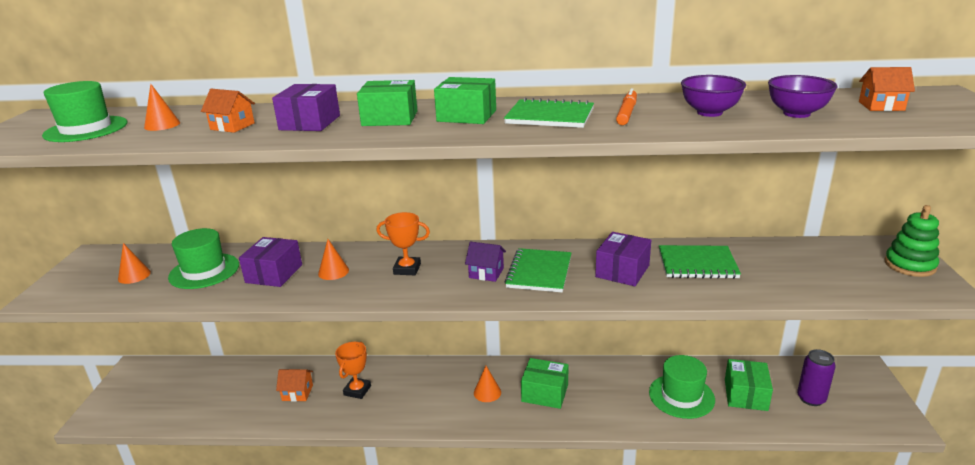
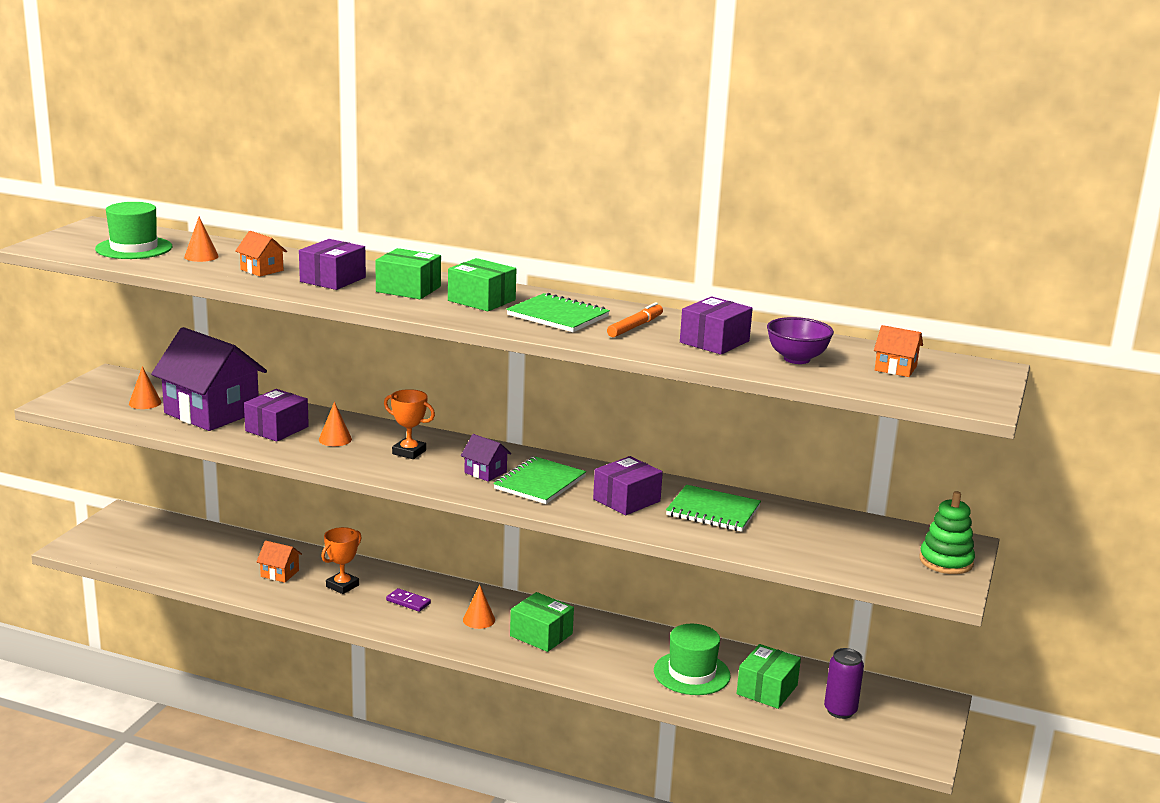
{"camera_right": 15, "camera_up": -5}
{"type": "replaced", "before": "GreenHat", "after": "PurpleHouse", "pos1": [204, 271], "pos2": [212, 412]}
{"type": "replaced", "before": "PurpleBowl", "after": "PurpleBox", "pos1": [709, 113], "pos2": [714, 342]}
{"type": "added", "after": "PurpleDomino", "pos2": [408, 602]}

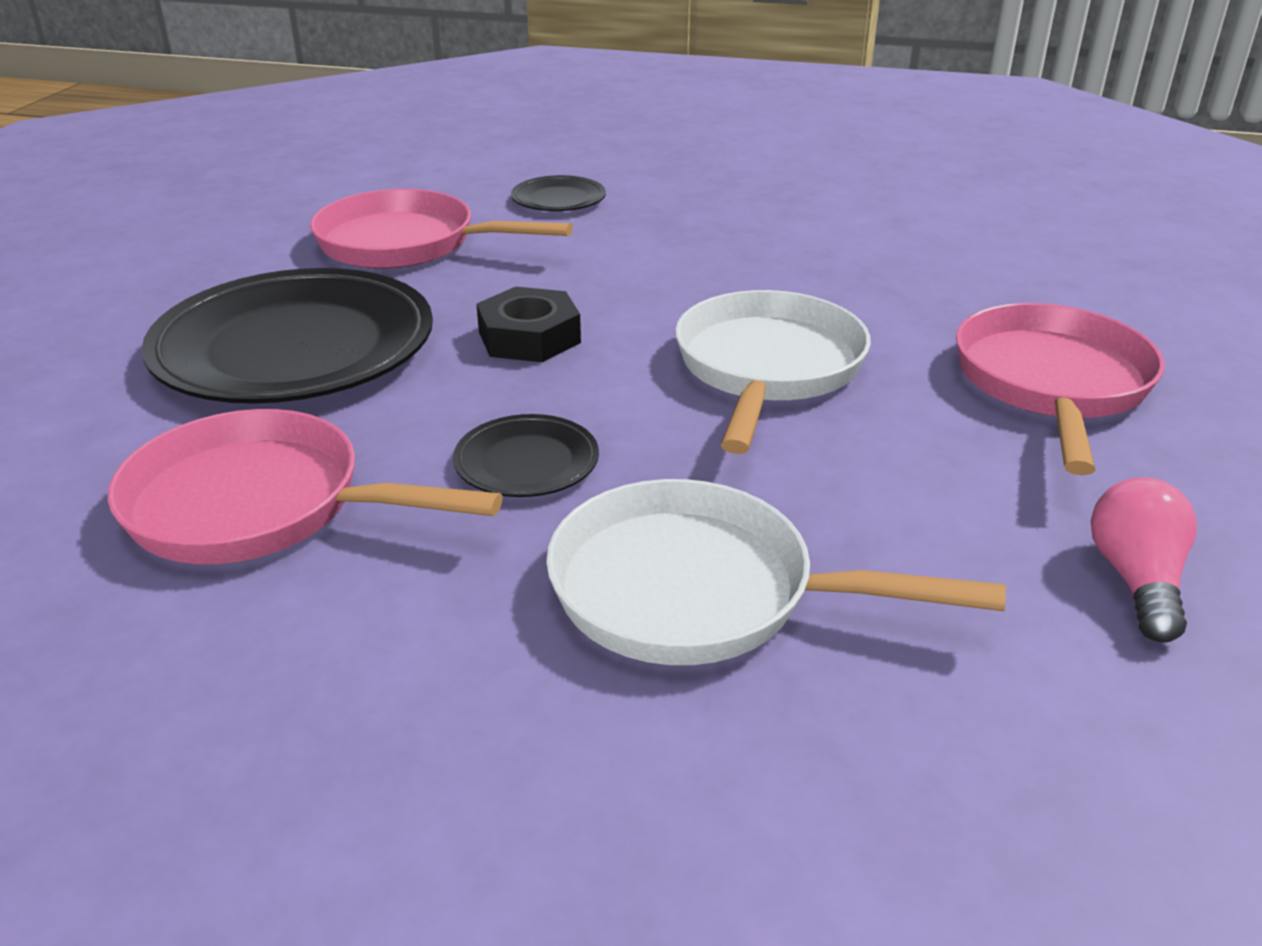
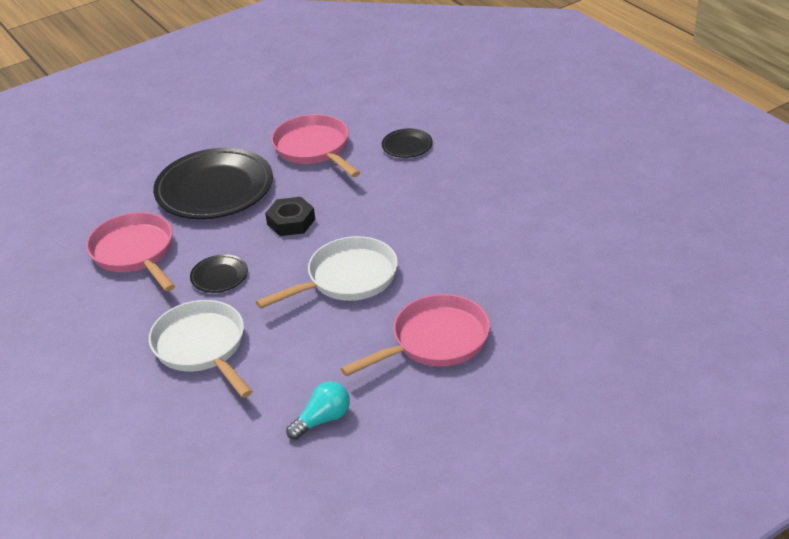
{"camera_right": 45, "camera_up": 5}
{"type": "recoloured", "before": "PinkLightBulb", "after": "TurquoiseLightBulb", "pos1": [1136, 580], "pos2": [322, 420]}

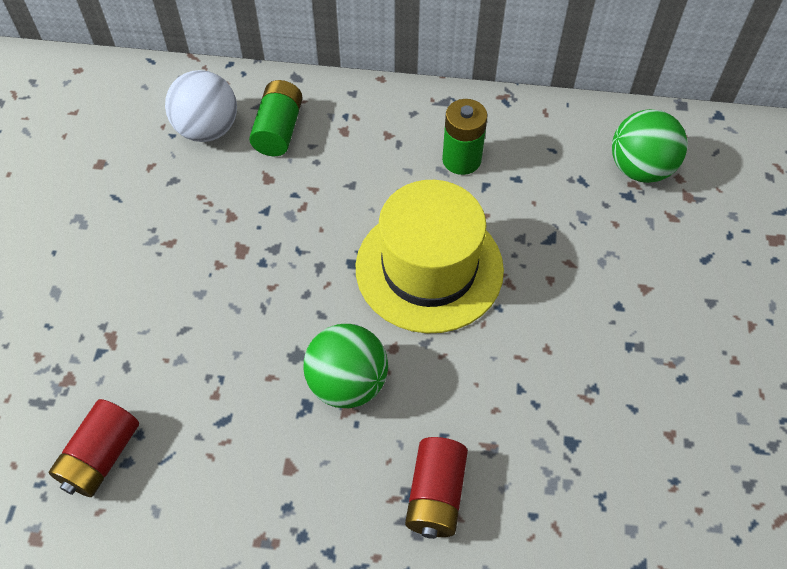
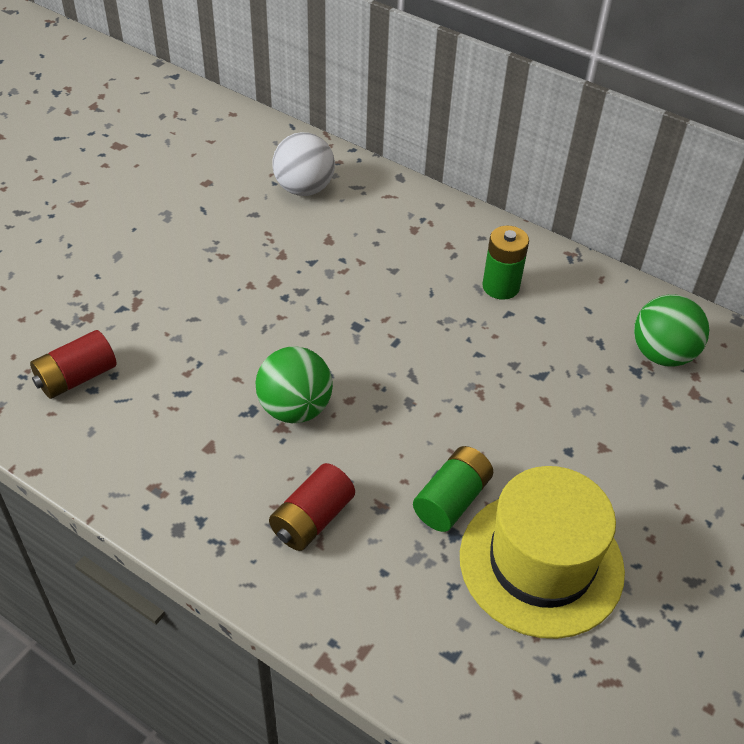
{"camera_right": 25, "camera_up": -10}
{"type": "moved", "before": "GreenBattery", "pos1": [278, 130], "pos2": [451, 500]}
{"type": "moved", "before": "YellowHat", "pos1": [429, 268], "pos2": [541, 563]}

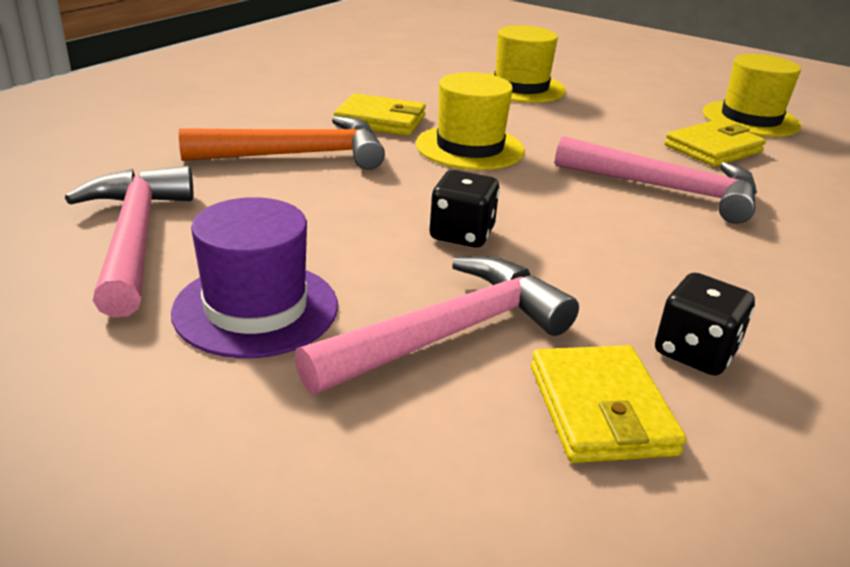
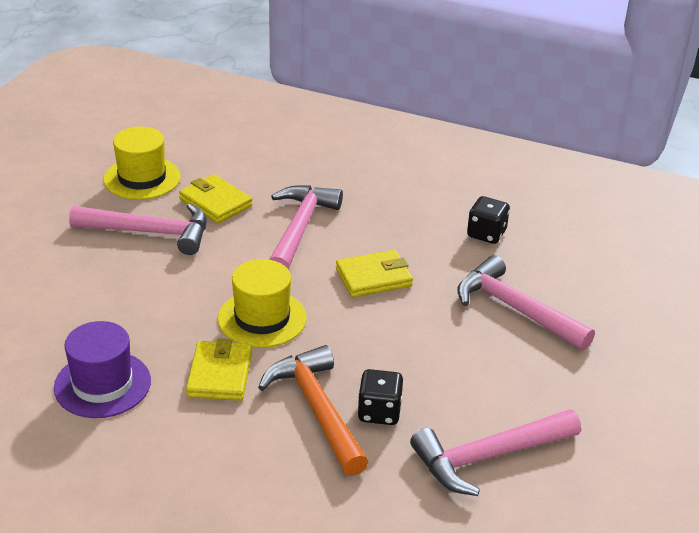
{"camera_right": -100, "camera_up": 5}
{"type": "moved", "before": "PurpleHat", "pos1": [256, 308], "pos2": [102, 384]}
{"type": "moved", "before": "BlackDice", "pos1": [462, 234], "pos2": [379, 412]}
{"type": "removed", "before": "YellowHat", "pos1": [520, 87]}
{"type": "moved", "before": "YellowWallet", "pos1": [601, 409], "pos2": [373, 277]}
{"type": "added", "after": "PinkHammer", "pos2": [150, 232]}

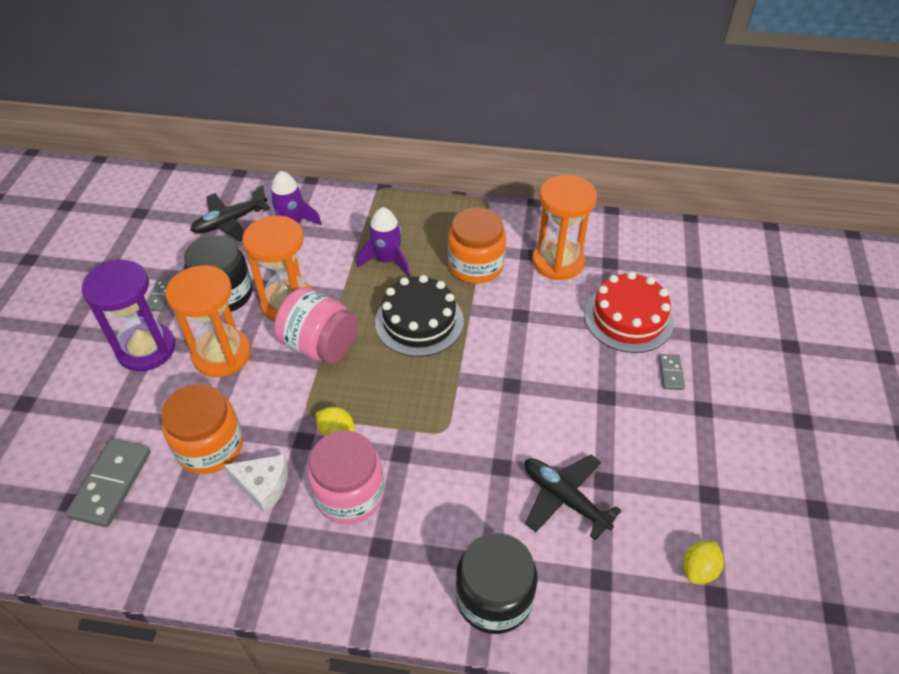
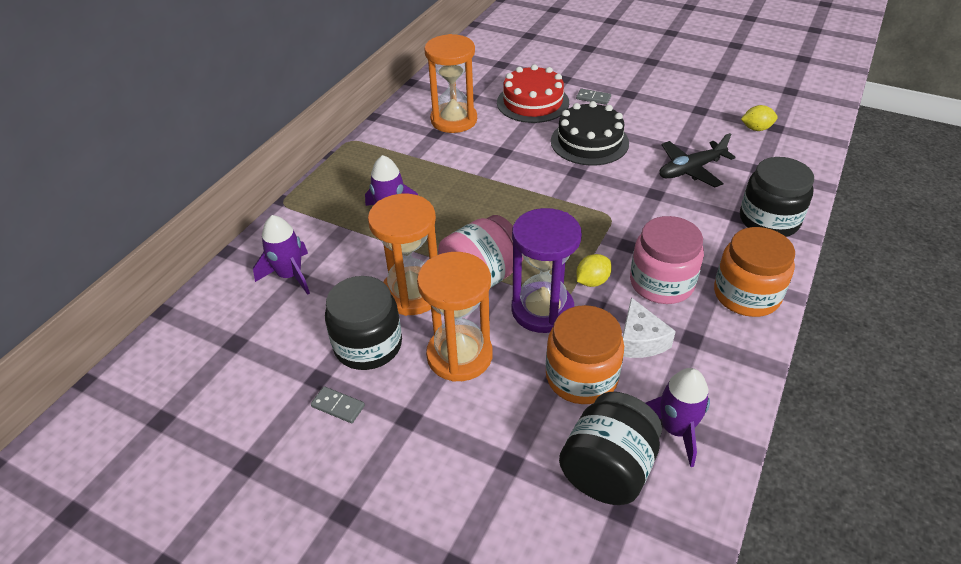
{"camera_right": -70, "camera_up": -5}
{"type": "replaced", "before": "GreyDomino", "after": "BlackJar", "pos1": [111, 484], "pos2": [608, 469]}
{"type": "moved", "before": "PurpleHourglass", "pos1": [146, 349], "pos2": [542, 310]}
{"type": "removed", "before": "BlackPlane", "pos1": [230, 222]}
{"type": "turned", "before": "WhiteCheese", "pos1": [263, 486], "pos2": [640, 340], "turn": 135}
{"type": "moved", "before": "BlackCake", "pos1": [419, 321], "pos2": [589, 142]}
{"type": "moved", "before": "OrangeJar", "pos1": [476, 265], "pos2": [746, 295]}
{"type": "turned", "before": "YellowLemon", "pos1": [698, 569], "pos2": [756, 129], "turn": -60}
{"type": "added", "after": "PurpleRocket", "pos2": [675, 429]}

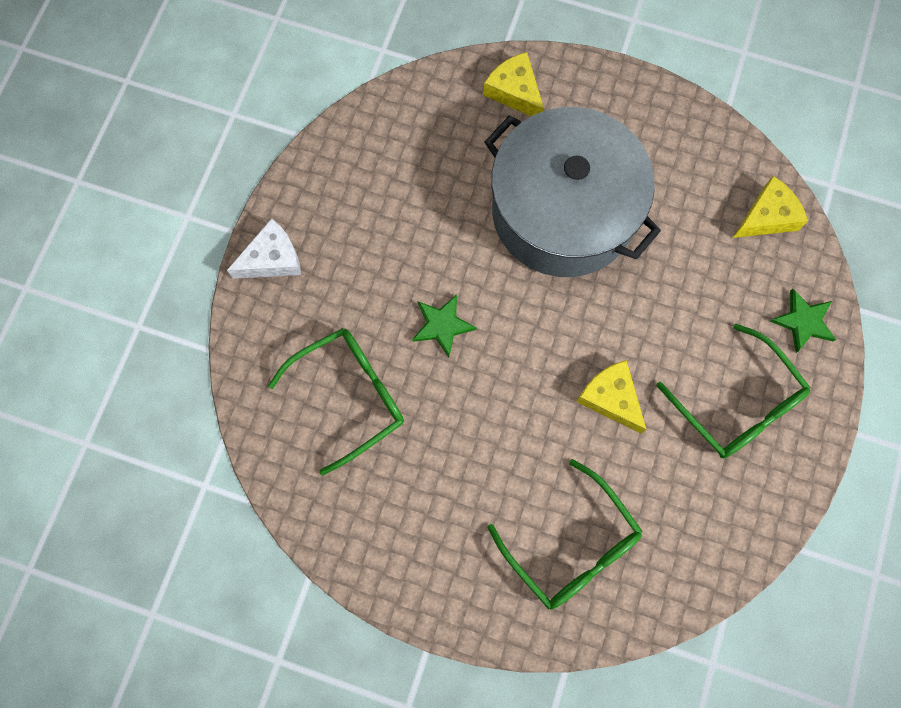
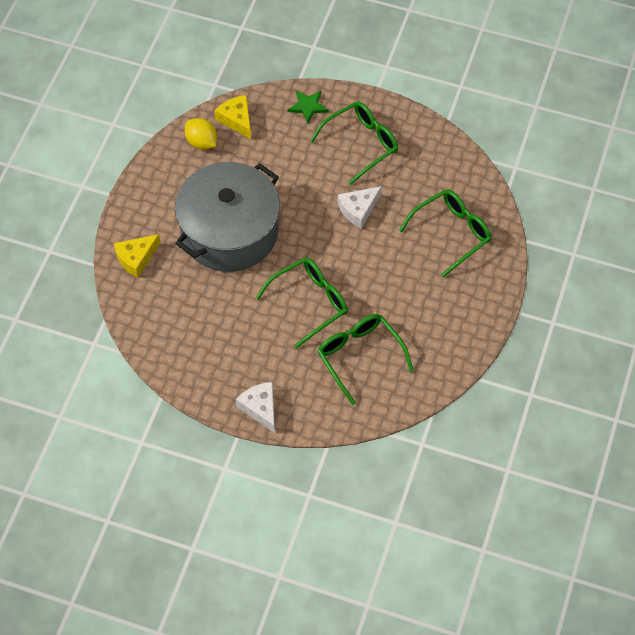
{"camera_right": -90, "camera_up": -15}
{"type": "replaced", "before": "GreenStar", "after": "GreenGlasses", "pos1": [442, 325], "pos2": [310, 303]}
{"type": "recoloured", "before": "YellowCheese", "after": "WhiteCheese", "pos1": [610, 398], "pos2": [358, 209]}
{"type": "added", "after": "YellowLemon", "pos2": [201, 142]}

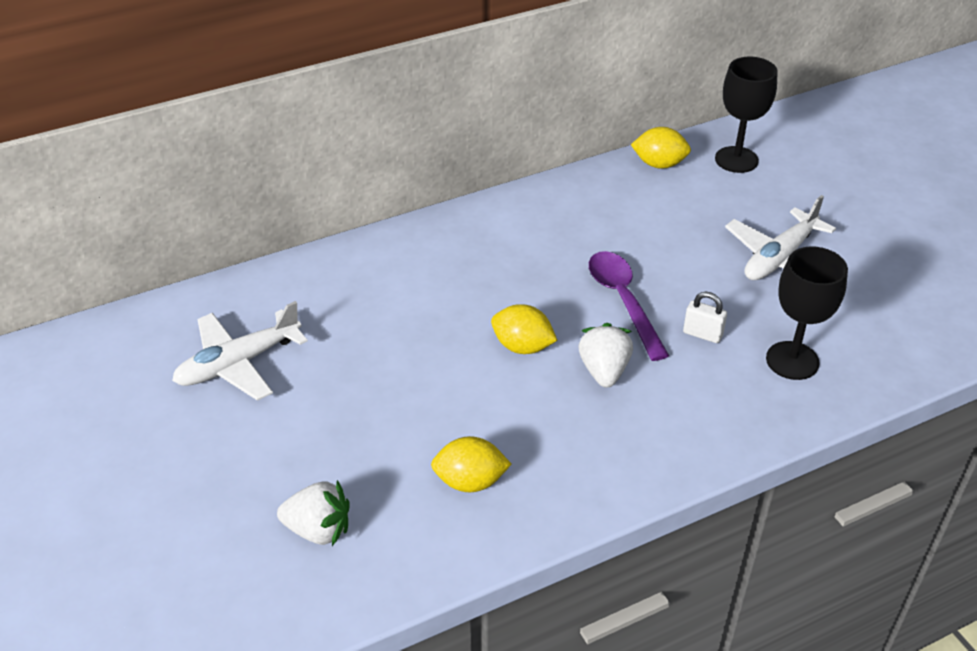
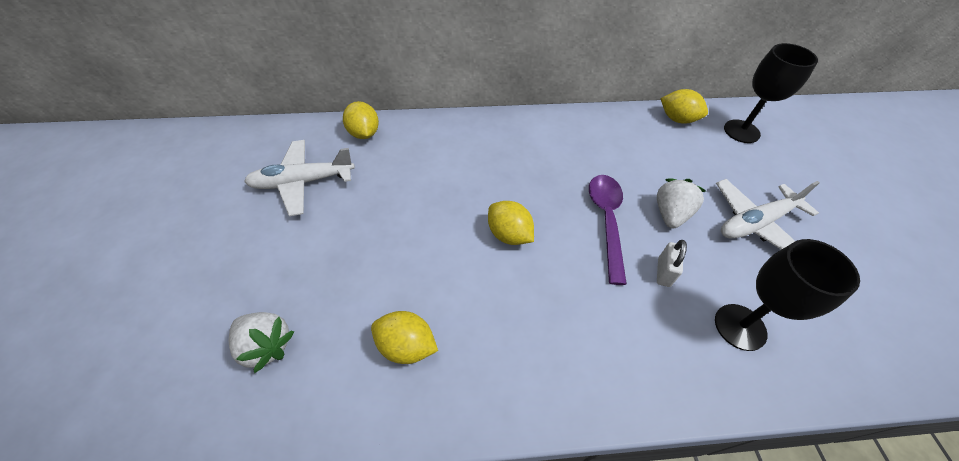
{"camera_right": 20, "camera_up": 10}
{"type": "moved", "before": "WhiteStrawberry", "pos1": [604, 371], "pos2": [670, 214]}
{"type": "turned", "before": "WhitePadlock", "pos1": [702, 334], "pos2": [663, 272], "turn": 60}
{"type": "added", "after": "YellowLemon", "pos2": [364, 133]}

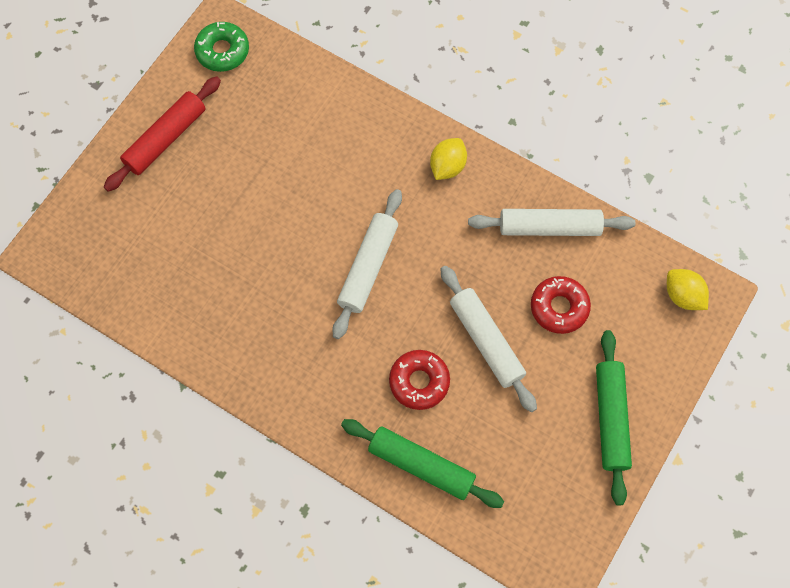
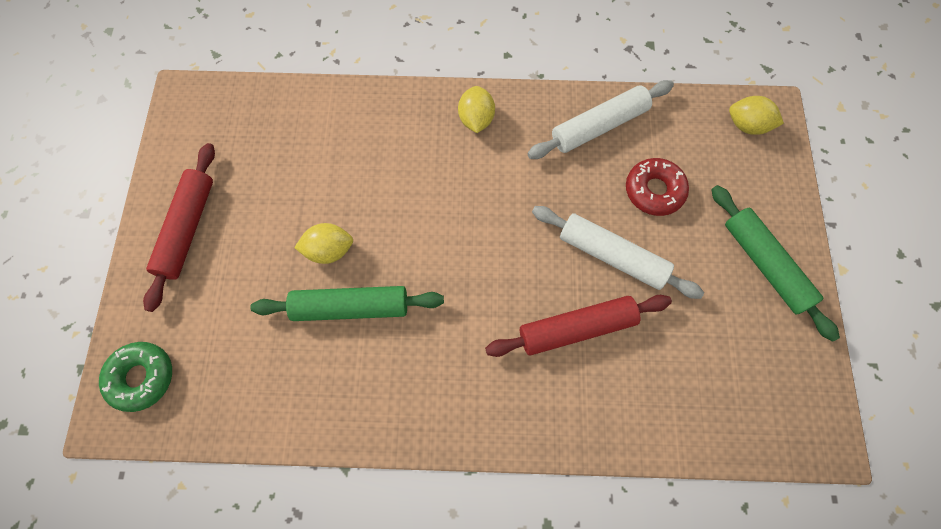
{"camera_right": -30, "camera_up": 0}
{"type": "moved", "before": "GreenDonut", "pos1": [222, 51], "pos2": [141, 377]}
{"type": "removed", "before": "WhiteRollingPin", "pos1": [368, 267]}
{"type": "moved", "before": "GreenRollingPin", "pos1": [421, 465], "pos2": [350, 307]}
{"type": "replaced", "before": "RedDonut", "after": "RedRollingPin", "pos1": [419, 382], "pos2": [576, 329]}
{"type": "added", "after": "YellowLemon", "pos2": [329, 250]}

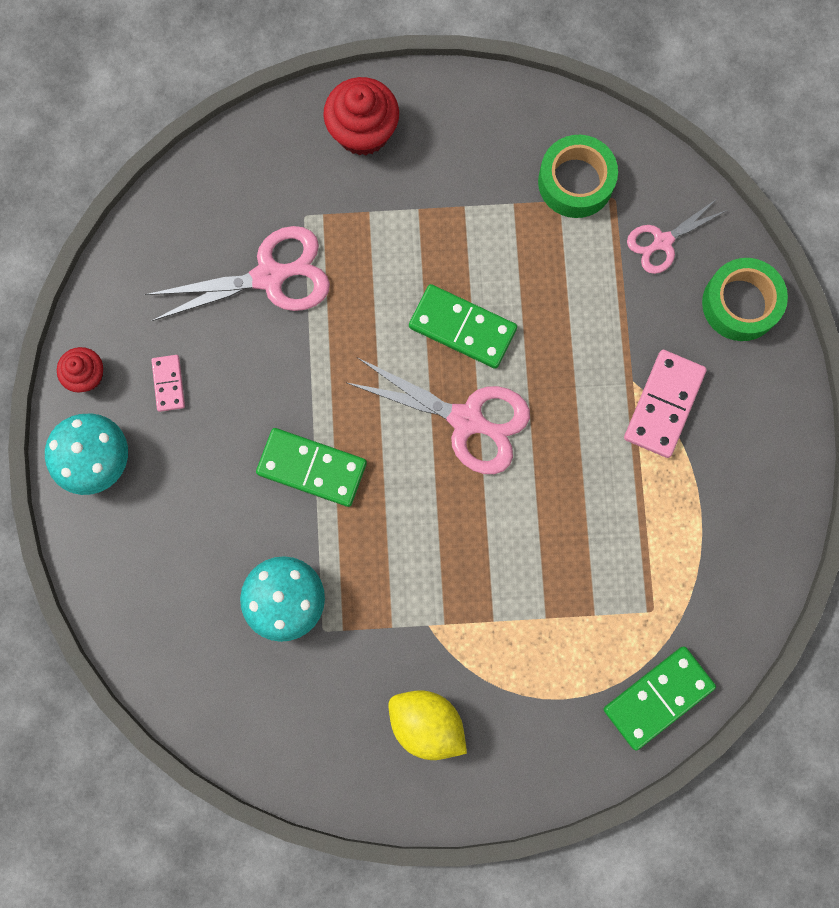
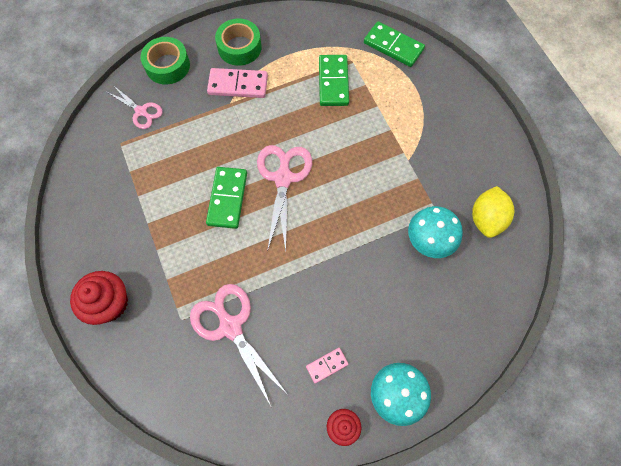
{"camera_right": -110, "camera_up": -10}
{"type": "moved", "before": "GreenDomino", "pos1": [312, 468], "pos2": [333, 82]}
{"type": "moved", "before": "YellowLemon", "pos1": [427, 723], "pos2": [486, 219]}
{"type": "moved", "before": "GreenTape", "pos1": [575, 182], "pos2": [239, 47]}

